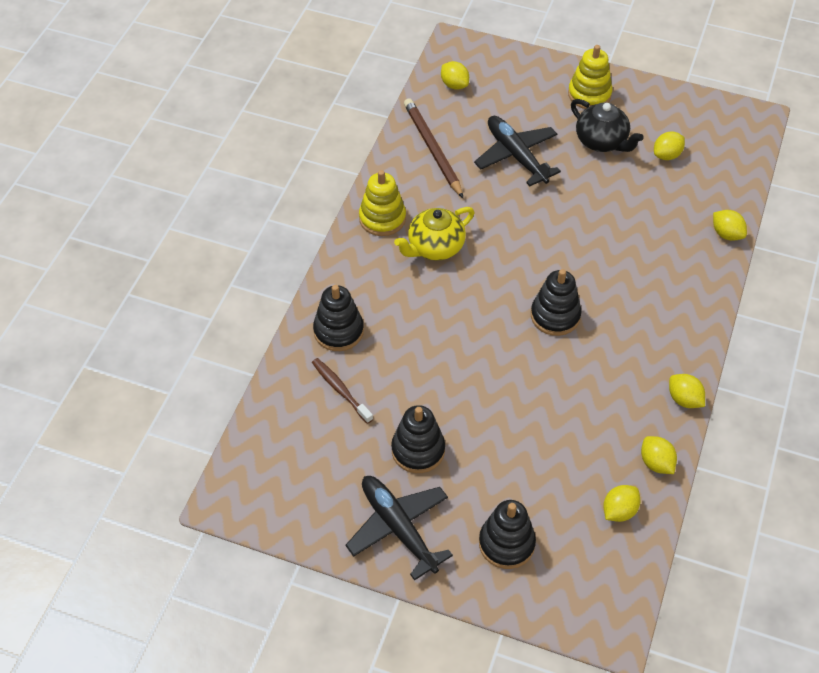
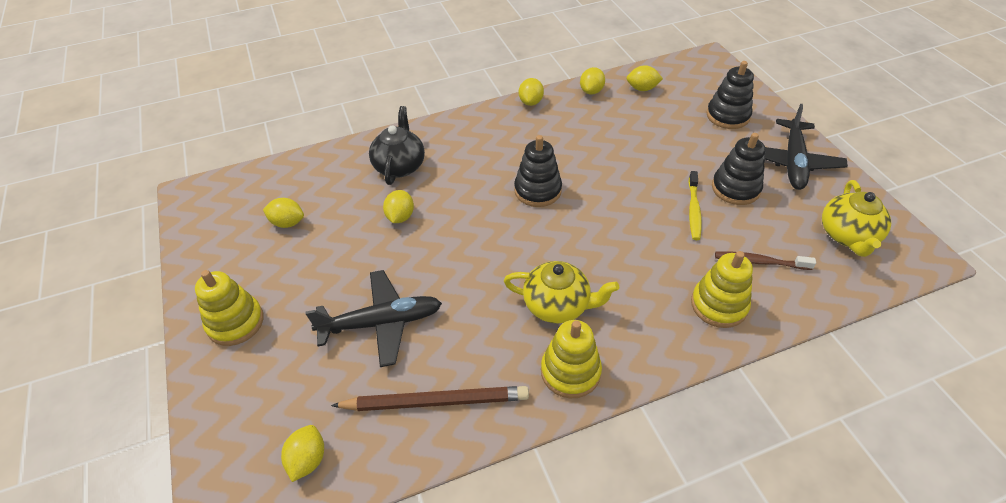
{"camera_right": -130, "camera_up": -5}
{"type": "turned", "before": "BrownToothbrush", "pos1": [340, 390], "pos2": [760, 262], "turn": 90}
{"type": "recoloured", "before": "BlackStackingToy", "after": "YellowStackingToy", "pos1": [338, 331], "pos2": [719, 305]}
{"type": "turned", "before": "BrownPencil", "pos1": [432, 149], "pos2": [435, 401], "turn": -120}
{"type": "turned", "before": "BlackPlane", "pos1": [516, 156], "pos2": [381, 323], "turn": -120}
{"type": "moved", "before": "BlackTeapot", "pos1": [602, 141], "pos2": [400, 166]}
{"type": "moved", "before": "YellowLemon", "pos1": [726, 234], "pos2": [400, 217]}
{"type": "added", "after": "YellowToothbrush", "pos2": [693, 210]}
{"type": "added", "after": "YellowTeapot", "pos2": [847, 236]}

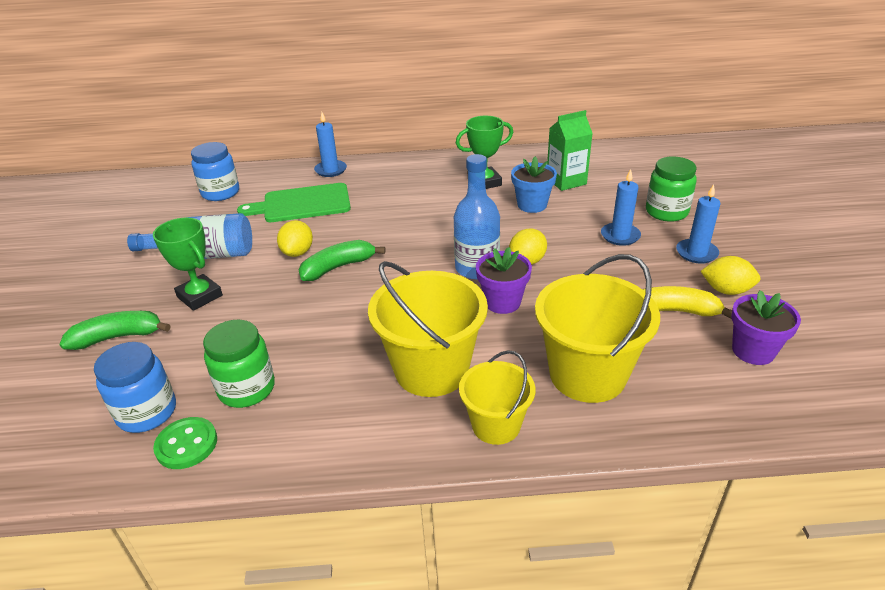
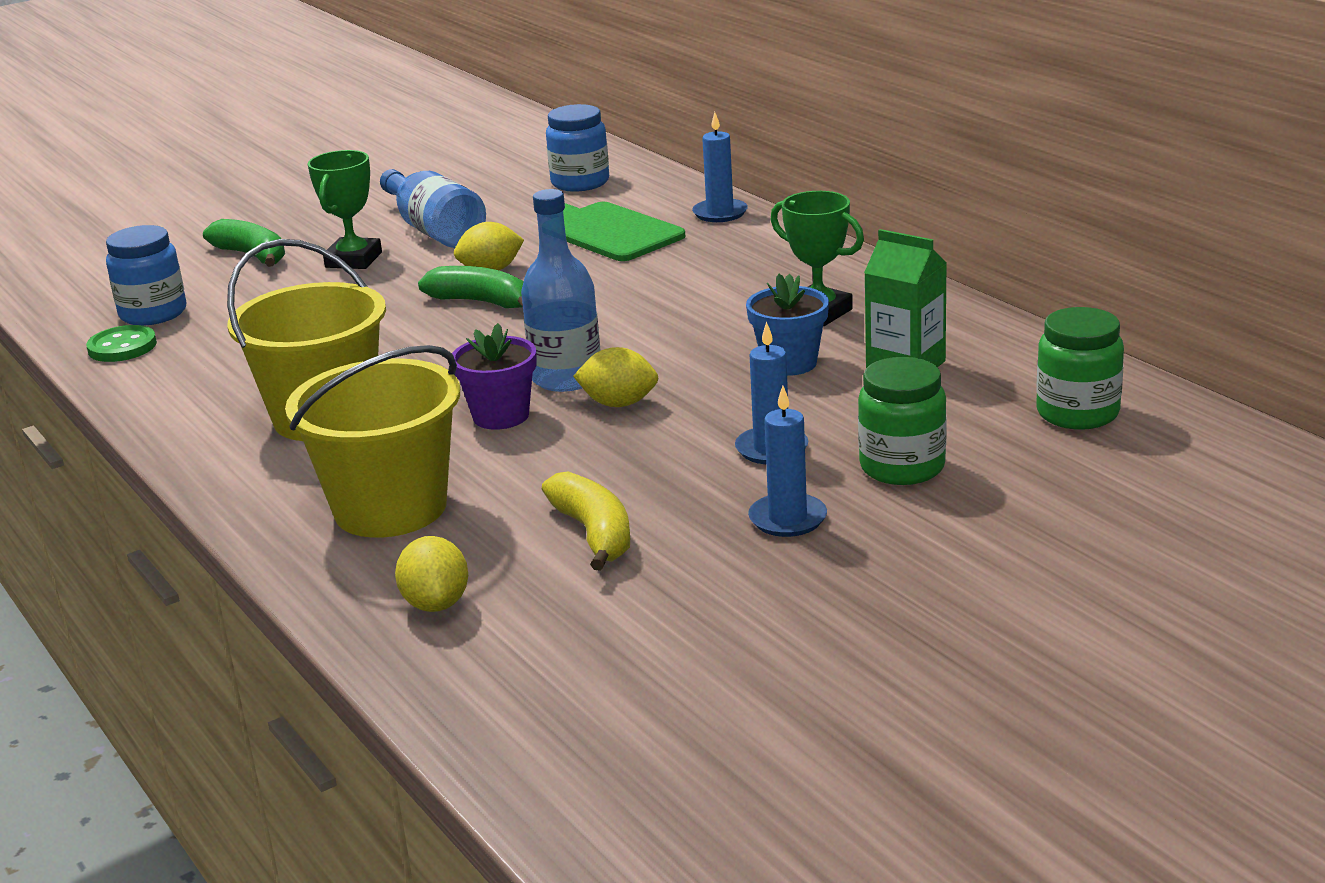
{"camera_right": 60, "camera_up": -10}
{"type": "moved", "before": "GreenJar", "pos1": [247, 389], "pos2": [1077, 413]}
{"type": "removed", "before": "YellowBucket", "pos1": [496, 425]}
{"type": "moved", "before": "YellowLemon", "pos1": [726, 290], "pos2": [436, 603]}
{"type": "removed", "before": "PurpleFlowerPot", "pos1": [753, 351]}

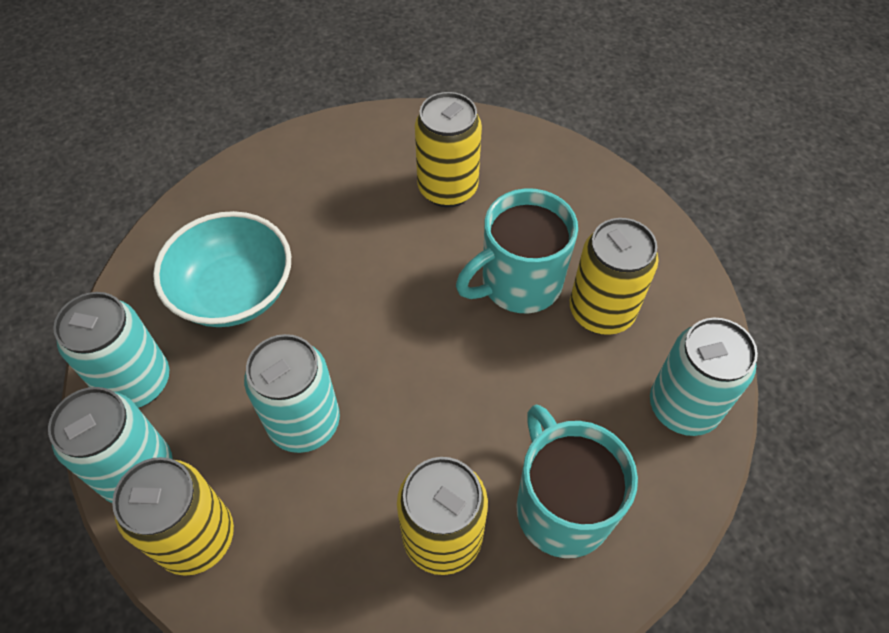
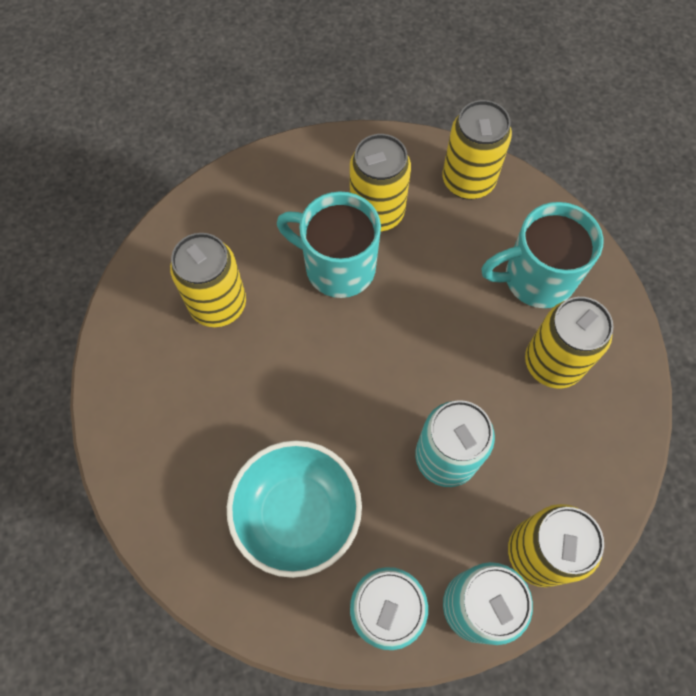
{"camera_right": -80, "camera_up": 10}
{"type": "turned", "before": "TurquoiseMug", "pos1": [518, 283], "pos2": [337, 267], "turn": 135}
{"type": "recoloured", "before": "TurquoiseCan", "after": "YellowCan", "pos1": [683, 407], "pos2": [468, 181]}

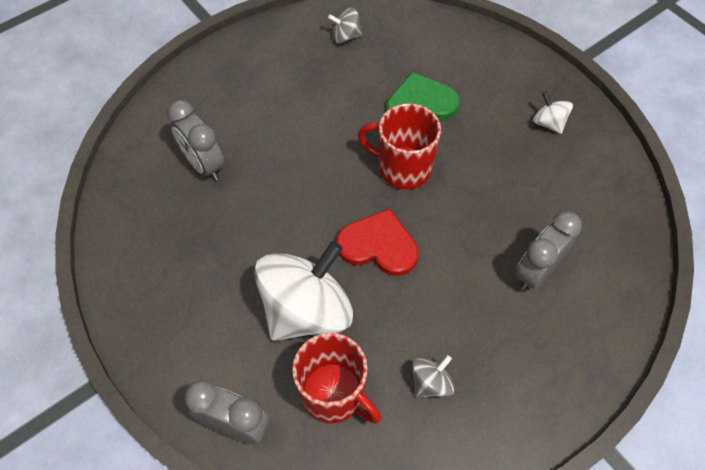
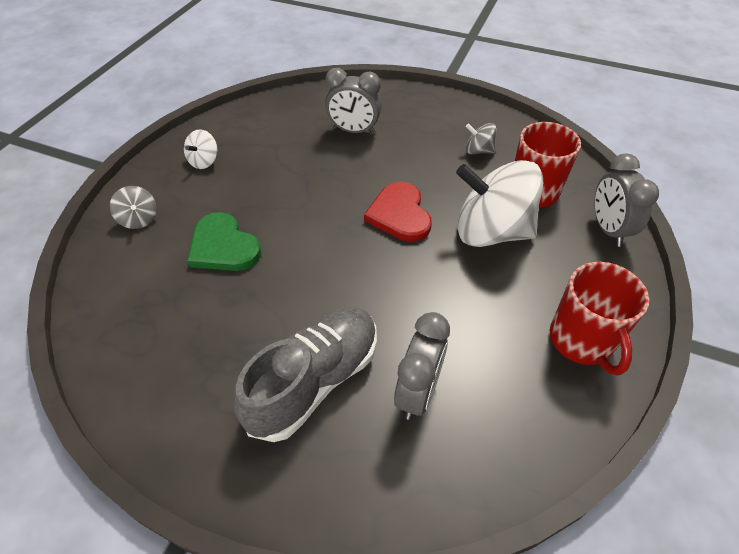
{"camera_right": -120, "camera_up": -10}
{"type": "moved", "before": "GreySpinningTop", "pos1": [345, 36], "pos2": [139, 219]}
{"type": "moved", "before": "RedMug", "pos1": [402, 168], "pos2": [581, 341]}
{"type": "added", "after": "GreyShoe", "pos2": [315, 381]}

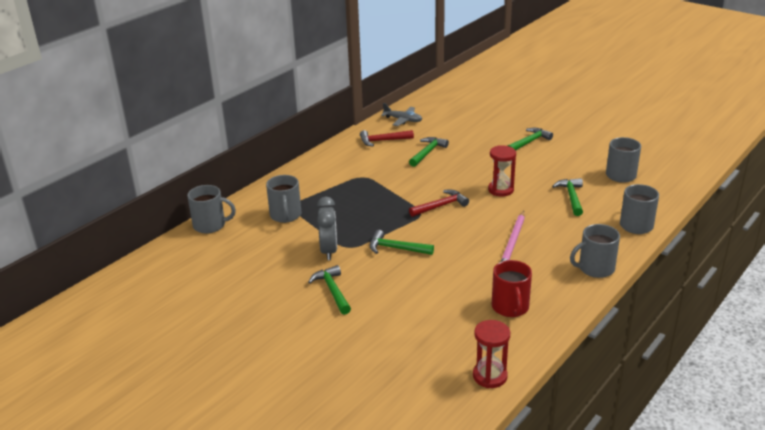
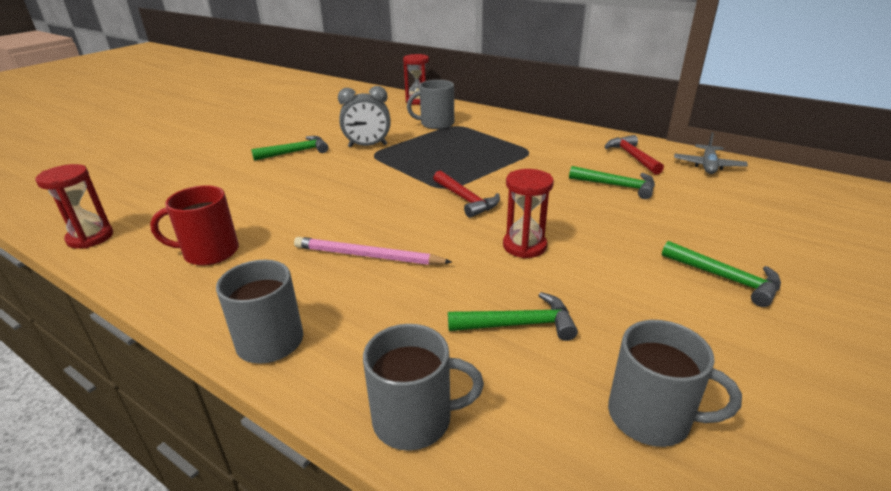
{"camera_right": 85, "camera_up": 0}
{"type": "replaced", "before": "GreyMug", "after": "RedHourglass", "pos1": [210, 225], "pos2": [418, 101]}
{"type": "removed", "before": "GreenHammer", "pos1": [396, 248]}

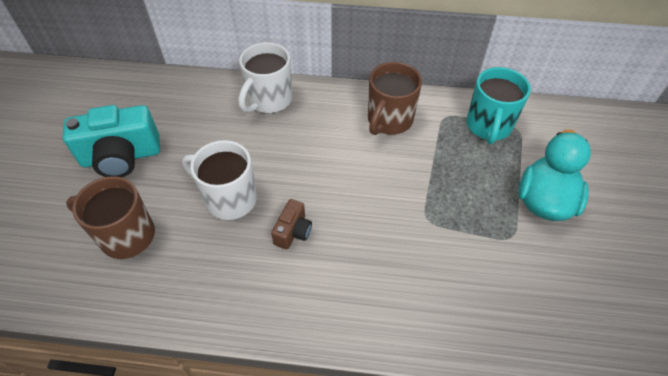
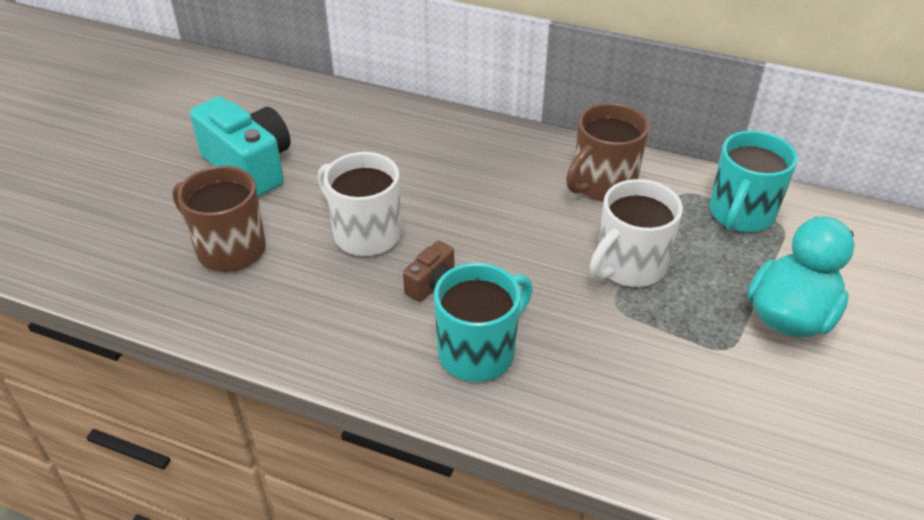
{"camera_right": 15, "camera_up": -10}
{"type": "turned", "before": "TurquoiseCamera", "pos1": [121, 157], "pos2": [249, 166], "turn": -135}
{"type": "moved", "before": "WhiteMug", "pos1": [269, 100], "pos2": [629, 266]}
{"type": "added", "after": "TurquoiseMug", "pos2": [479, 352]}

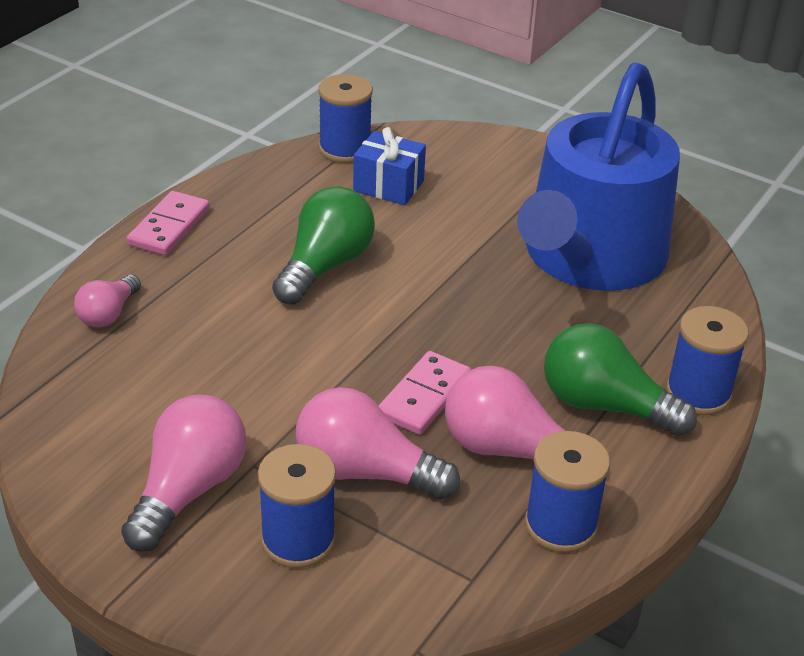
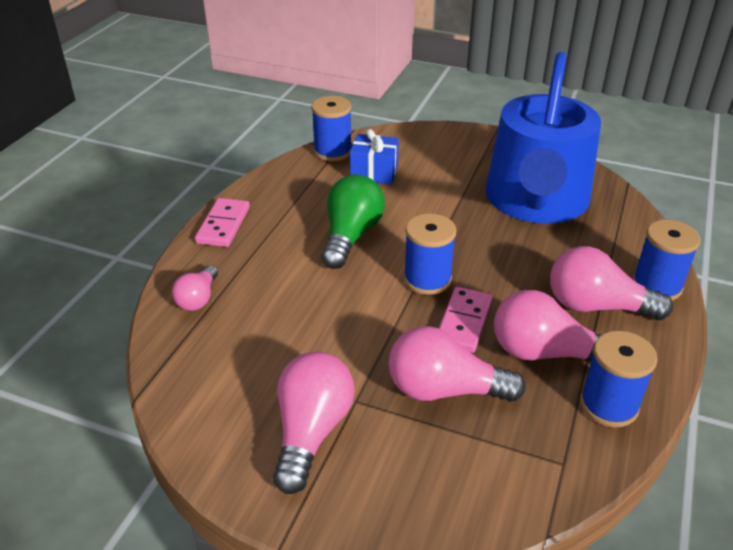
{"camera_right": -10, "camera_up": 0}
{"type": "moved", "before": "BlueSpool", "pos1": [298, 540], "pos2": [427, 279]}
{"type": "recoloured", "before": "GreenLightBulb", "after": "PinkLightBulb", "pos1": [604, 405], "pos2": [596, 306]}

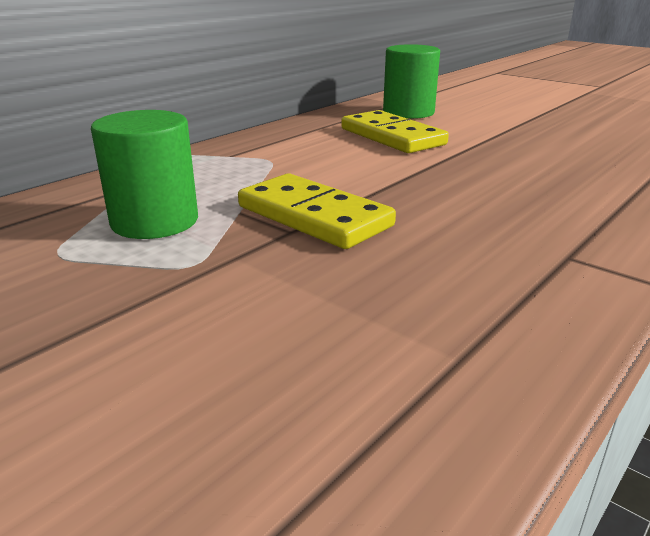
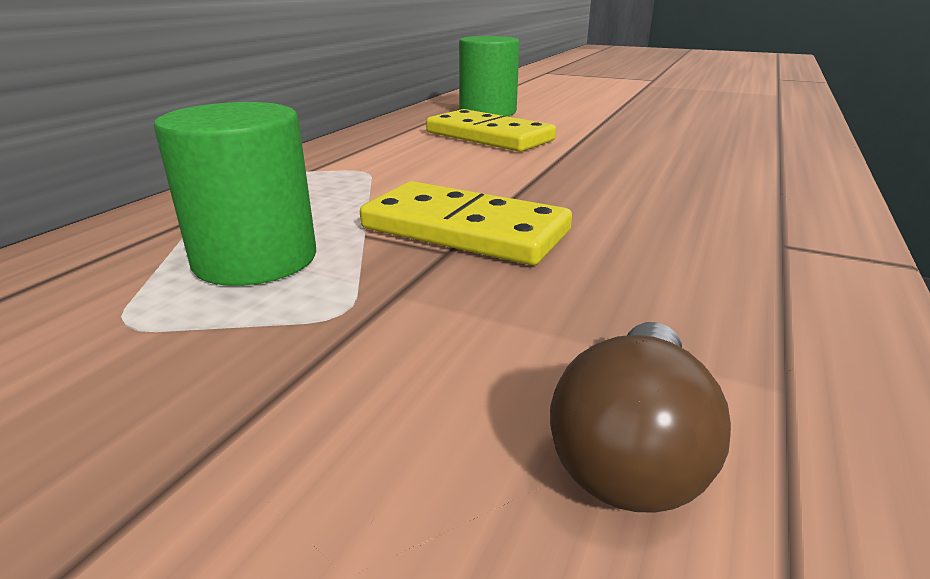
{"camera_right": -15, "camera_up": 0}
{"type": "added", "after": "BrownLightBulb", "pos2": [632, 448]}

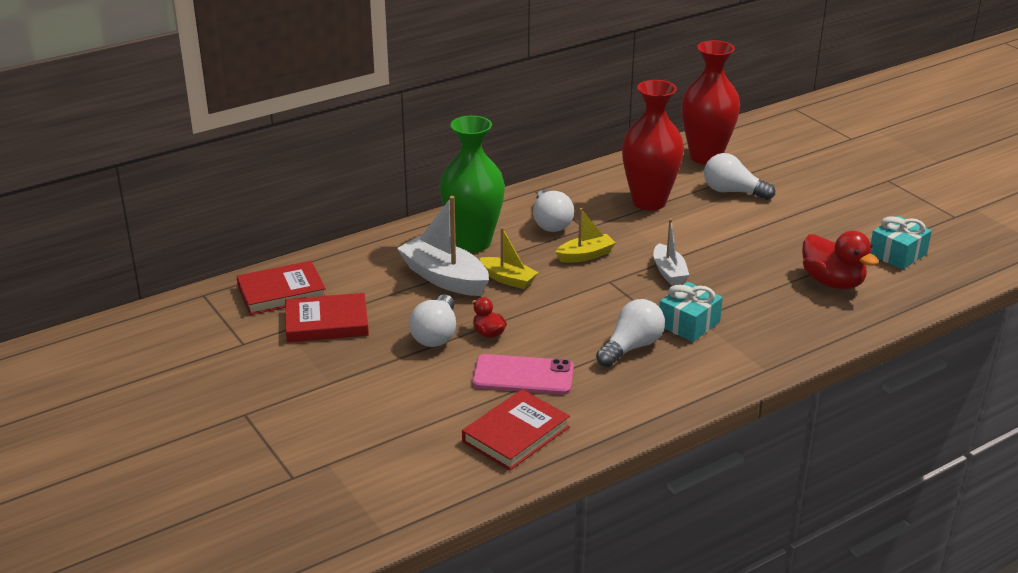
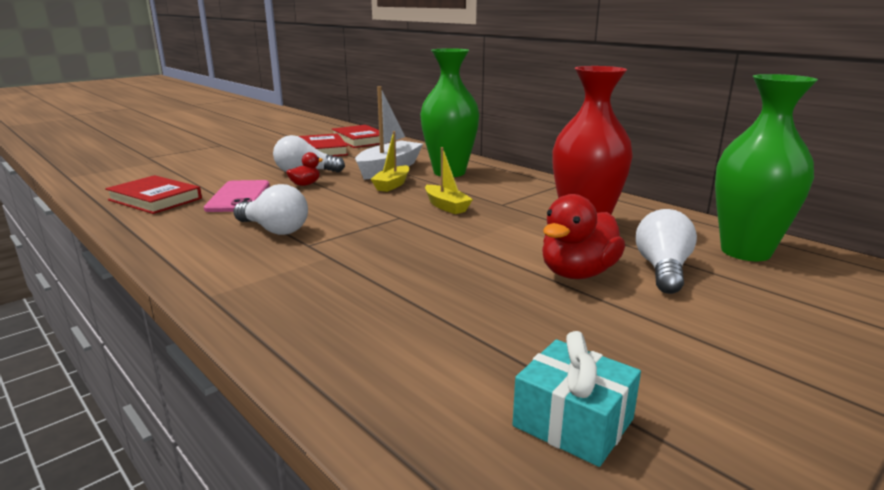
{"camera_right": 80, "camera_up": -10}
{"type": "removed", "before": "WhiteLightBulb", "pos1": [551, 223]}
{"type": "removed", "before": "WhiteBoat", "pos1": [669, 272]}
{"type": "removed", "before": "TurquoiseGift", "pos1": [688, 324]}
{"type": "recoloured", "before": "RedVase", "after": "GreenVase", "pos1": [705, 157], "pos2": [745, 252]}
{"type": "moved", "before": "RedDuck", "pos1": [832, 282], "pos2": [577, 273]}

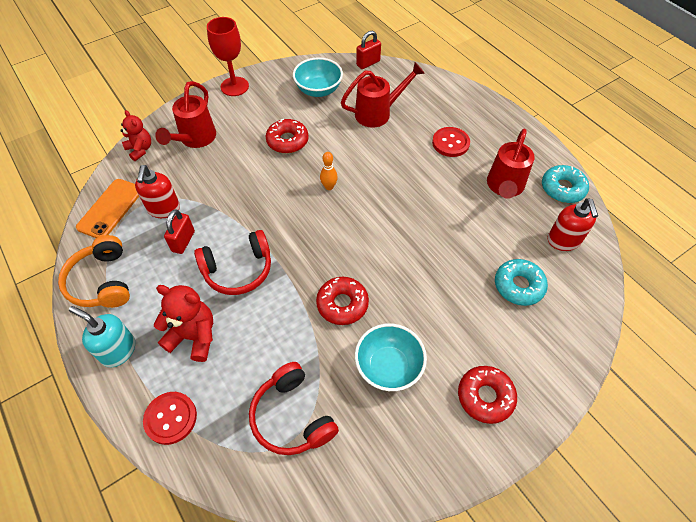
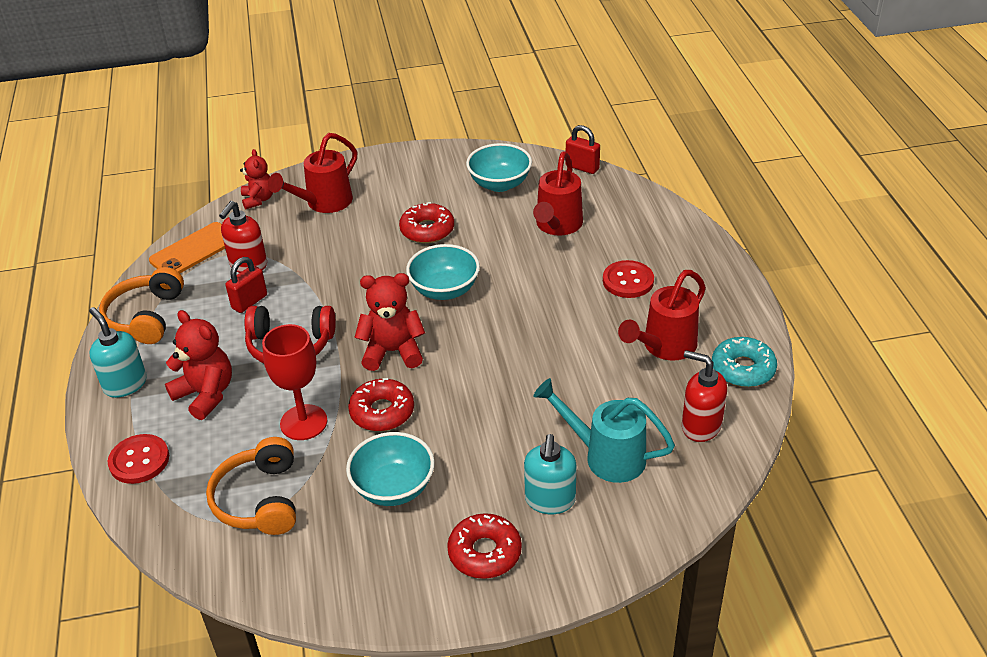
{"camera_right": 25, "camera_up": -15}
{"type": "moved", "before": "RedGoblet", "pos1": [234, 86], "pos2": [303, 422]}
{"type": "recoloured", "before": "RedHeadphones", "after": "OrangeHeadphones", "pos1": [291, 417], "pos2": [259, 499]}
{"type": "replaced", "before": "OrangeBowlingPin", "after": "TurquoiseBowl", "pos1": [329, 187], "pos2": [444, 290]}
{"type": "turned", "before": "RedWateringCan", "pos1": [378, 113], "pos2": [557, 226], "turn": 105}
{"type": "turned", "before": "RedPadlock", "pos1": [368, 63], "pos2": [582, 167], "turn": 45}
{"type": "replaced", "before": "TurquoiseDonut", "after": "TurquoiseWateringCan", "pos1": [518, 286], "pos2": [606, 456]}
{"type": "turned", "before": "RedSoapDispenser", "pos1": [563, 241], "pos2": [700, 426], "turn": 105}
{"type": "added", "after": "RedTeddyBear", "pos2": [393, 352]}
{"type": "added", "after": "TurquoiseSoapDispenser", "pos2": [550, 500]}

